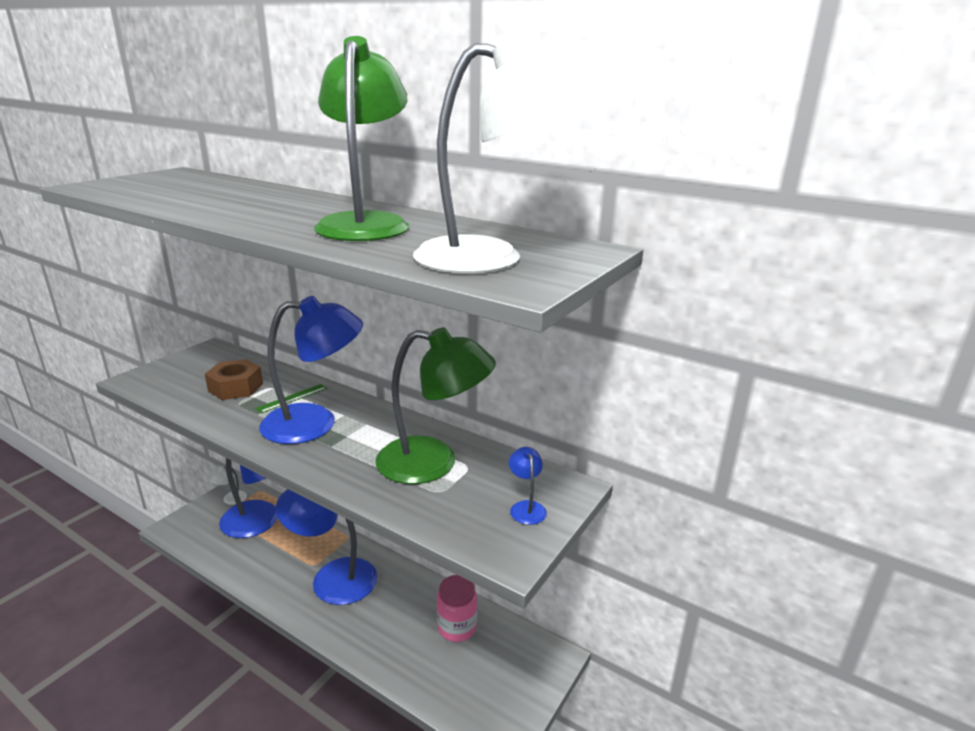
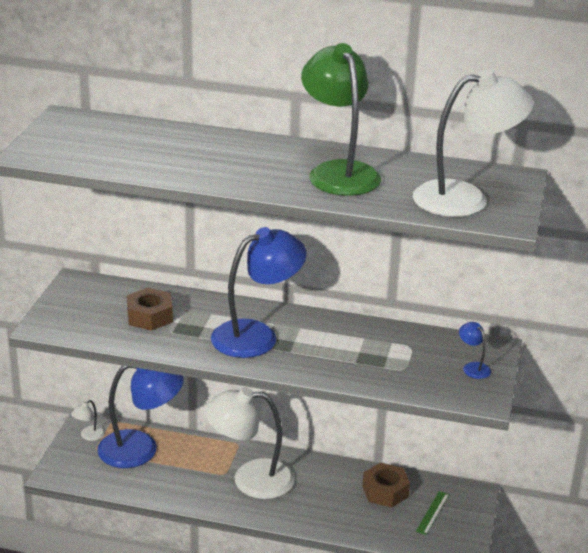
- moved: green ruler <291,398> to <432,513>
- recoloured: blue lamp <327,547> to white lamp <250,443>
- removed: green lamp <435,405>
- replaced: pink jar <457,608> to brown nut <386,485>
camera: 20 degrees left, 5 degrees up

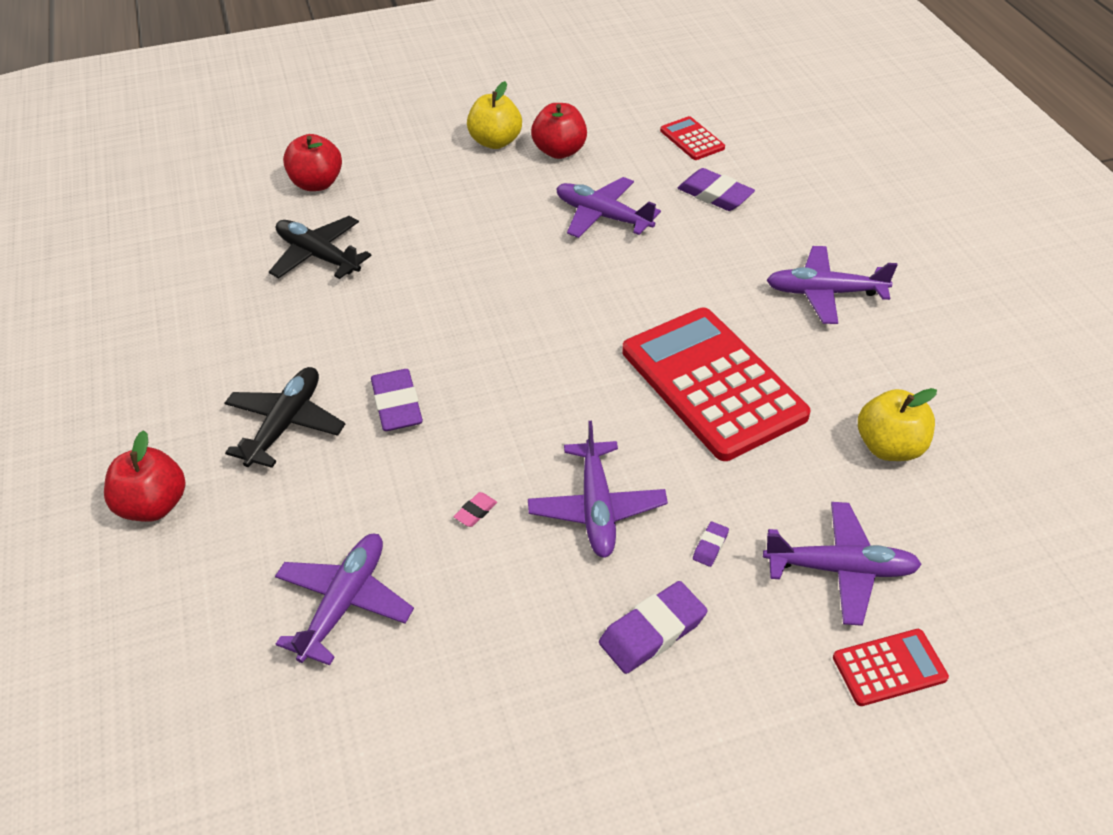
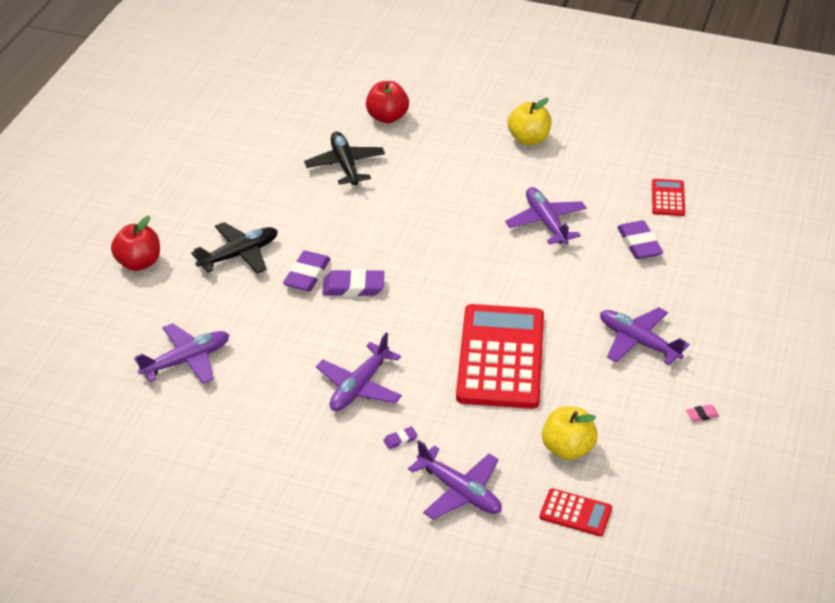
- moved: pink eraser <475,509> to <702,413>
- removed: red apple <559,131>
- moved: purple eraser <653,627> to <353,283>
- moved: red calculator <891,667> to <575,512>
camera: 35 degrees right, 5 degrees down

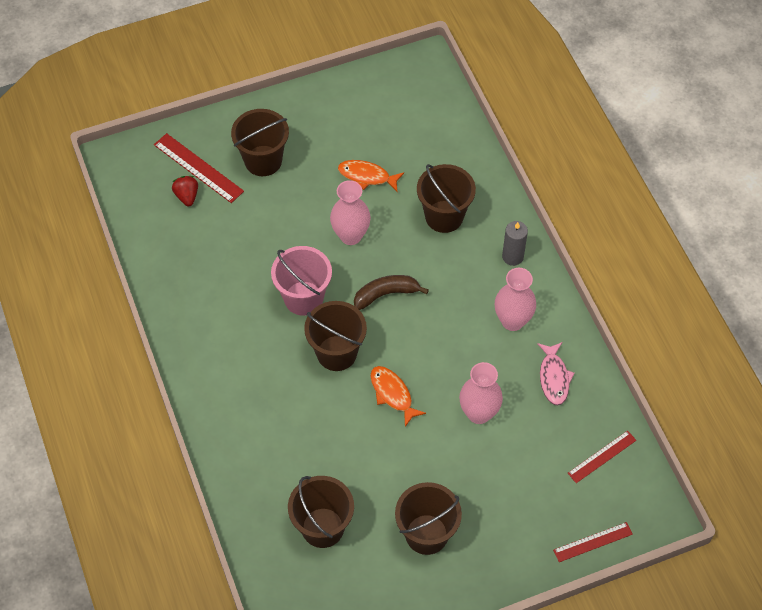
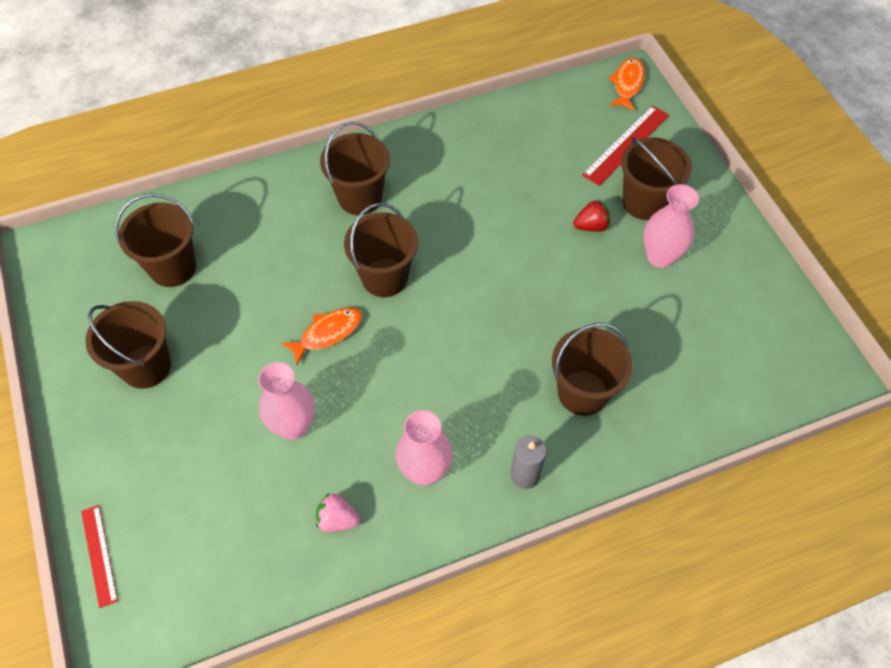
- moved: red strawberry <185,191> to <591,216>
- removed: pink bucket <301,281>
- moved: pink vase <350,212> to <671,226>
- moved: orange fish <371,175> to <626,84>
- removed: brown banana <391,292>
- replaced: pink fish <556,373> to pink strawberry <338,512>
- removed: red ruler <602,456>
- added: brown bucket <355,168>
camera: 90 degrees right, 0 degrees up

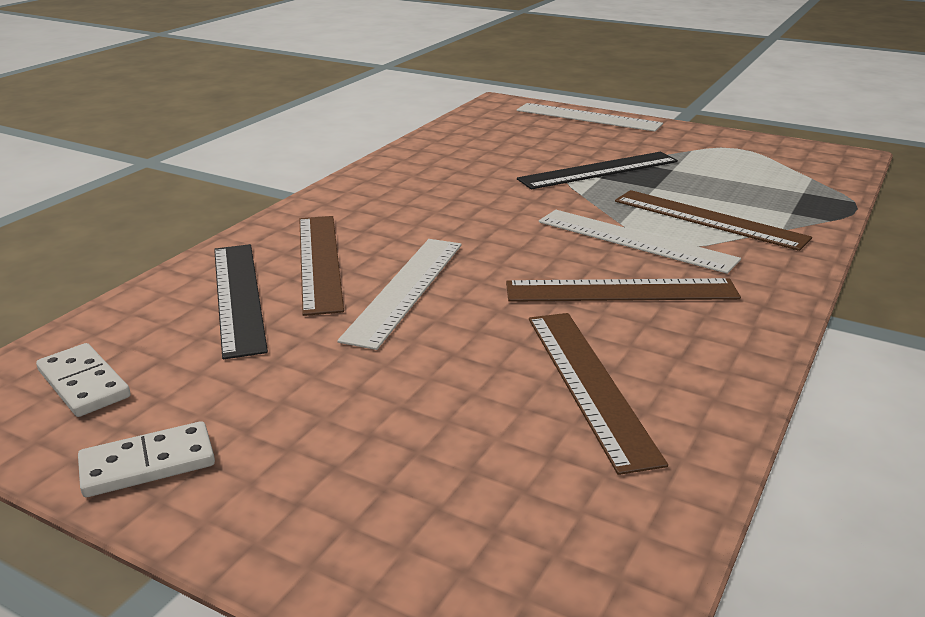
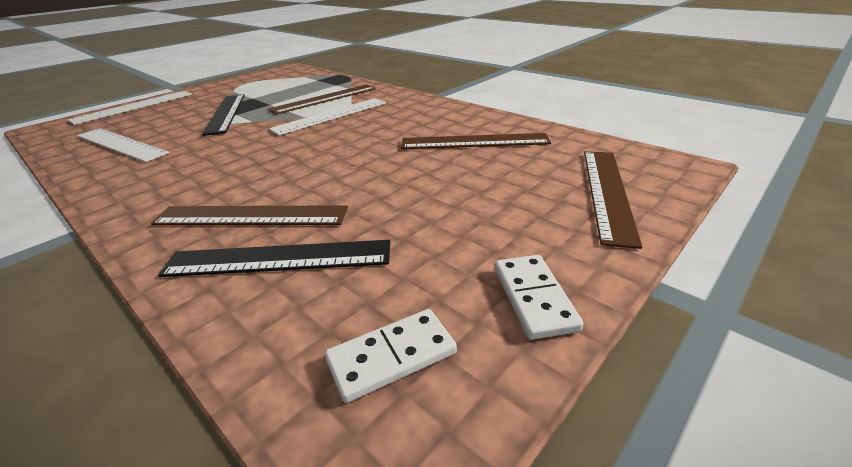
- moved: white ruler <400,294> to <123,145>
- moved: brown ruler <623,290> to <613,200>
camera: 75 degrees left, 5 degrees up

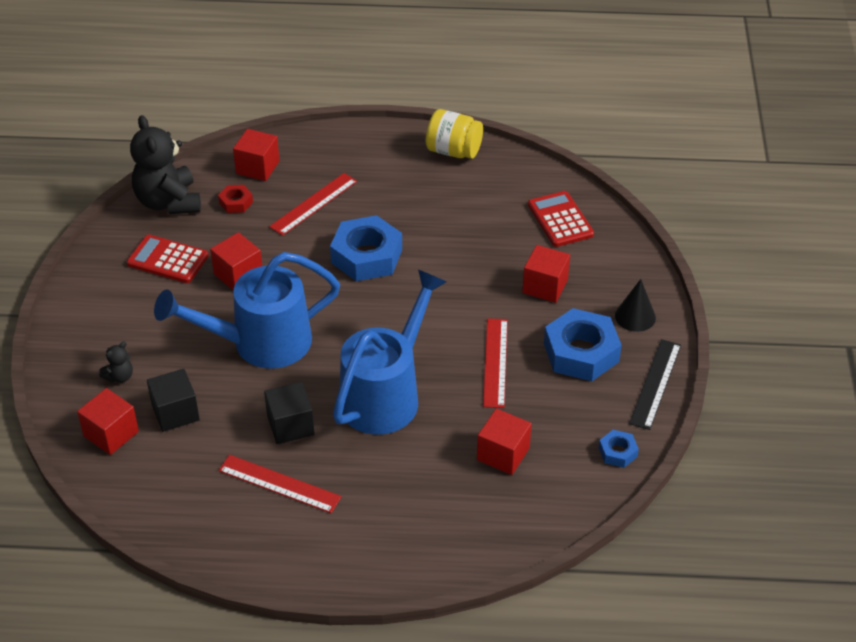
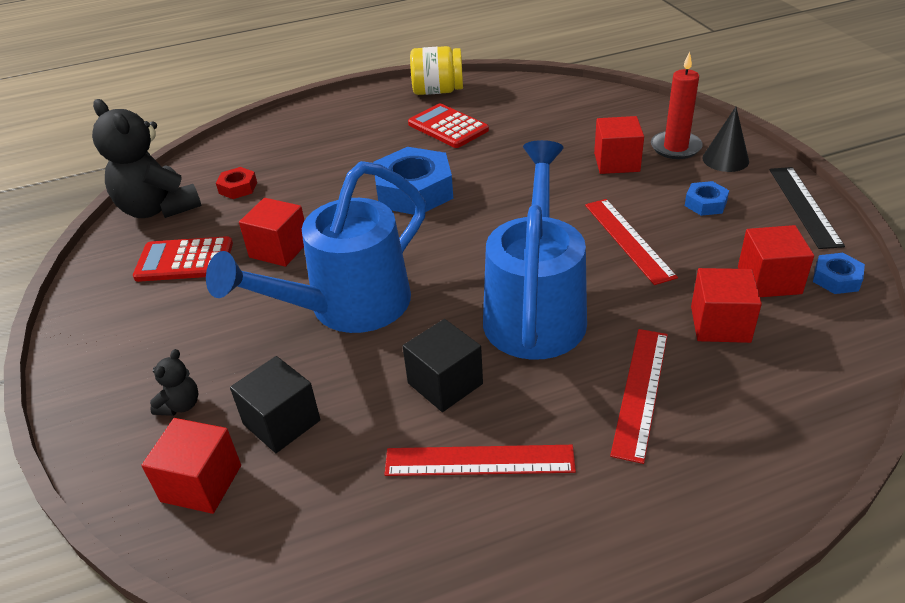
- moved: red cube <256,155> to <776,261>
- moved: red ruler <313,204> to <639,396>
- moved: red calculator <561,219> to <448,126>
- resized: blue nut <583,344> = <707,198> x0.48
- added: red candle <677,105>
camera: 20 degrees left, 5 degrees down

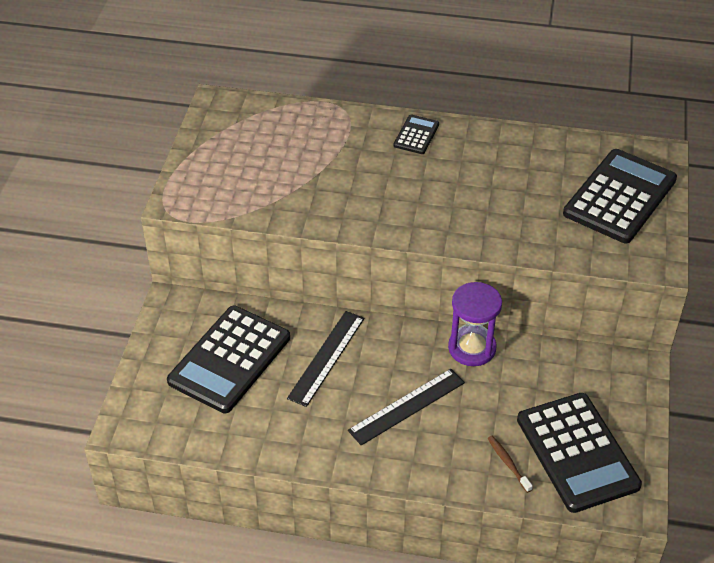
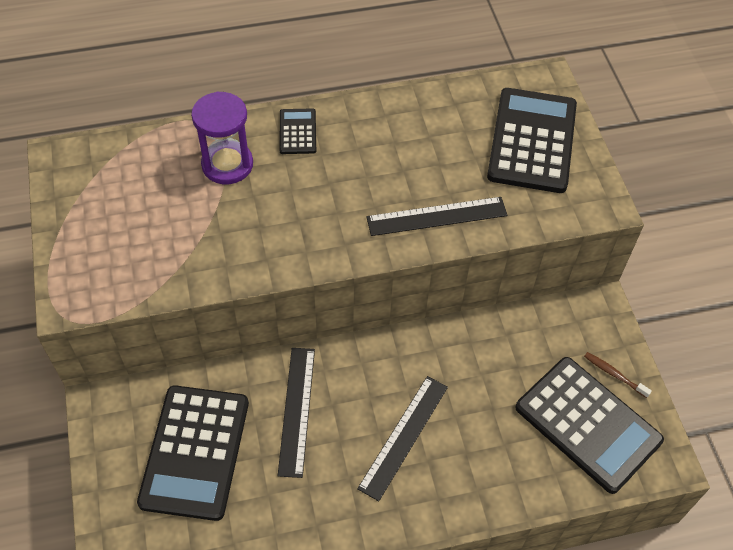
- moved: purple hourglass <475,324> to <222,138>
- moved: brown toothbrush <510,464> to <618,375>
- added: black ruler <436,216>
camera: 25 degrees left, 10 degrees up

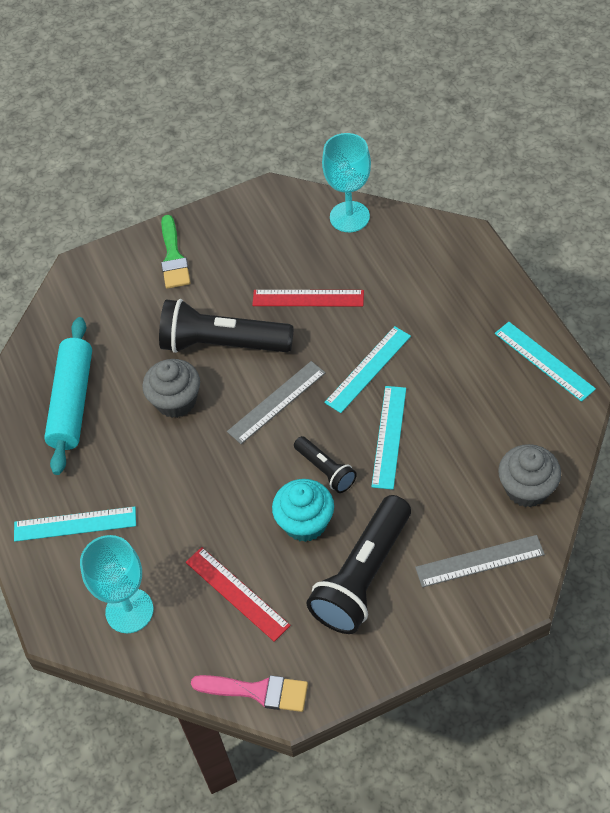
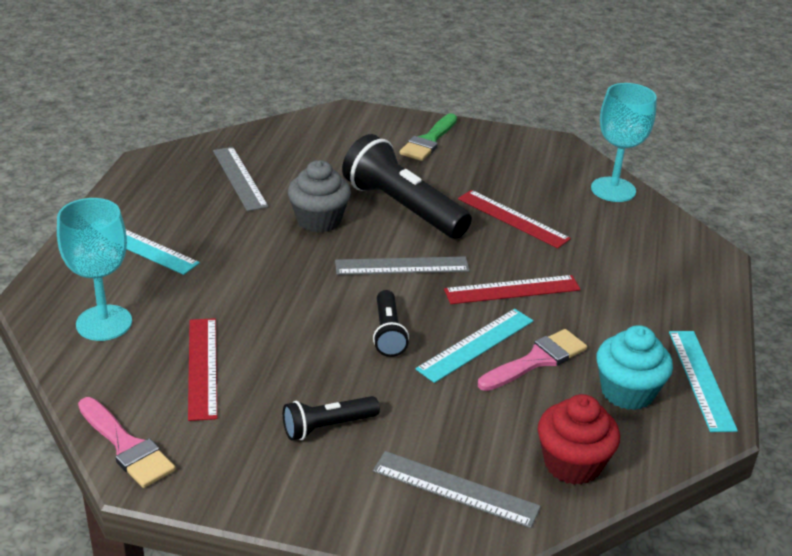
- replaced: turquoise rolling pin <68,396> to grey ruler <241,179>
- moved: turquoise cupcake <303,510> to <635,367>
- resized: black flashlight <358,564> = <331,418> x0.52
- recoloured: turquoise ruler <367,369> to red ruler <512,289>
- recoloured: grey cupcake <529,475> to red cupcake <579,439>
- added: pink brush <532,360>
camera: 30 degrees right, 20 degrees down

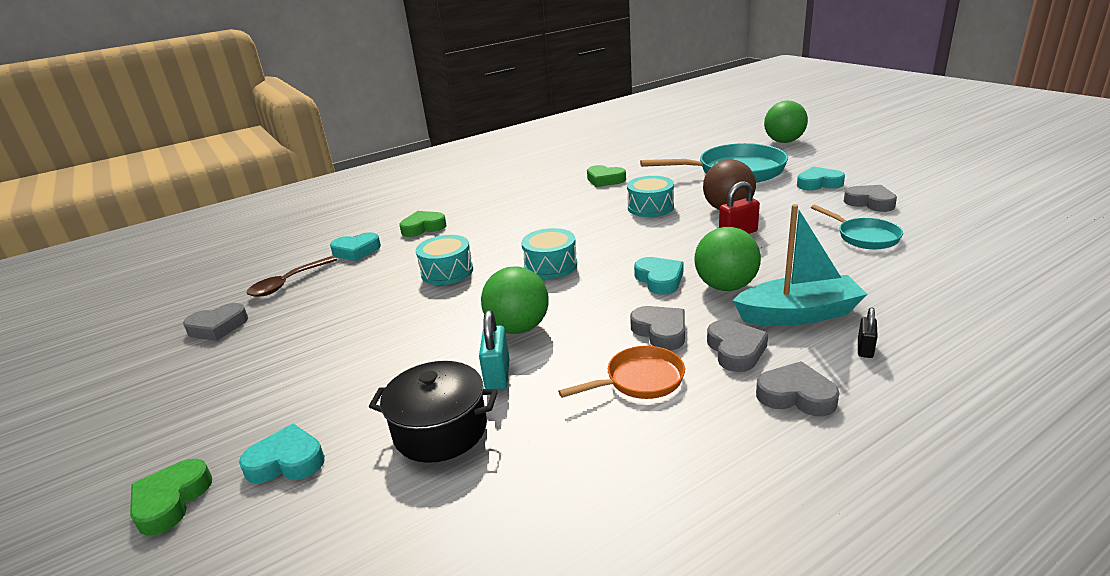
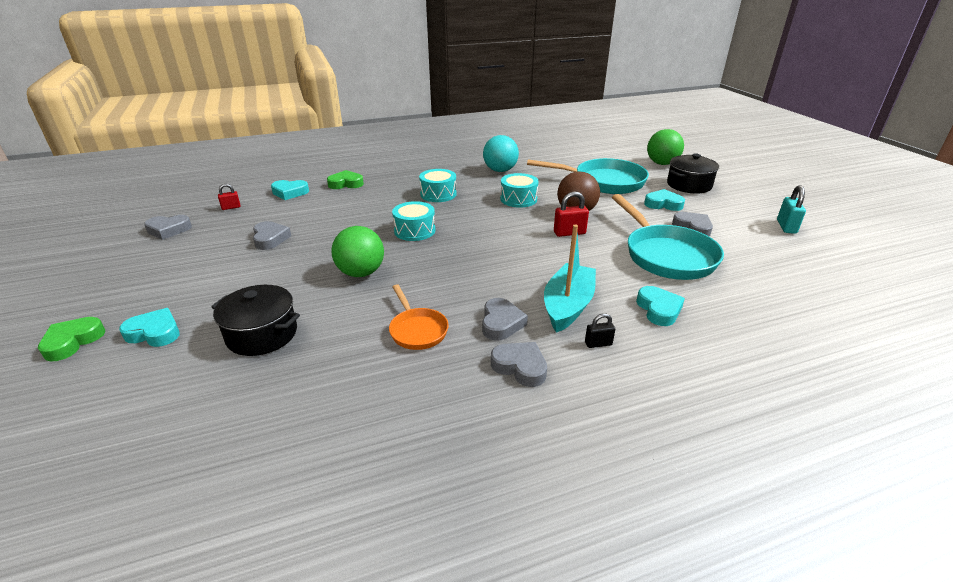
- replaced: brown spoon <292,276> to red padlock <229,197>
- moved: turquoise drum <444,260> to <438,185>
- moved: turquoise padlock <494,350> to <791,209>
- turned: orange pan <621,372> = <419,317> 75 degrees clockwise
- replaced: green heart <606,176> to turquoise ball <501,153>
- moved: grey heart <657,328> to <272,235>
- moved: turquoise heart <658,276> to <660,306>
- removed: green ball <728,259>
- turned: turquoise boat <800,265> = <570,279> 75 degrees counterclockwise
- resized: turquoise pan <857,227> = <668,237> x1.88
- turned: black padlock <868,332> = <600,330> 45 degrees clockwise
- added: black pot <693,173>
camera: 10 degrees right, 5 degrees up

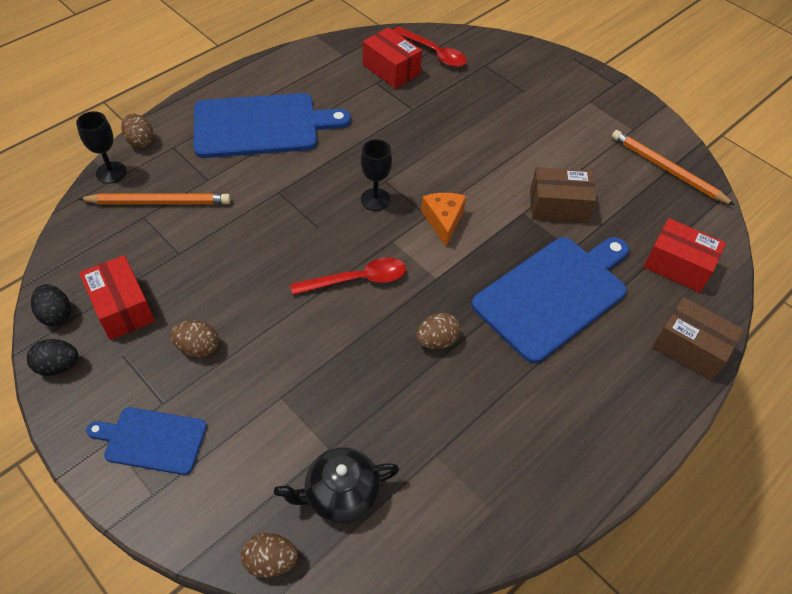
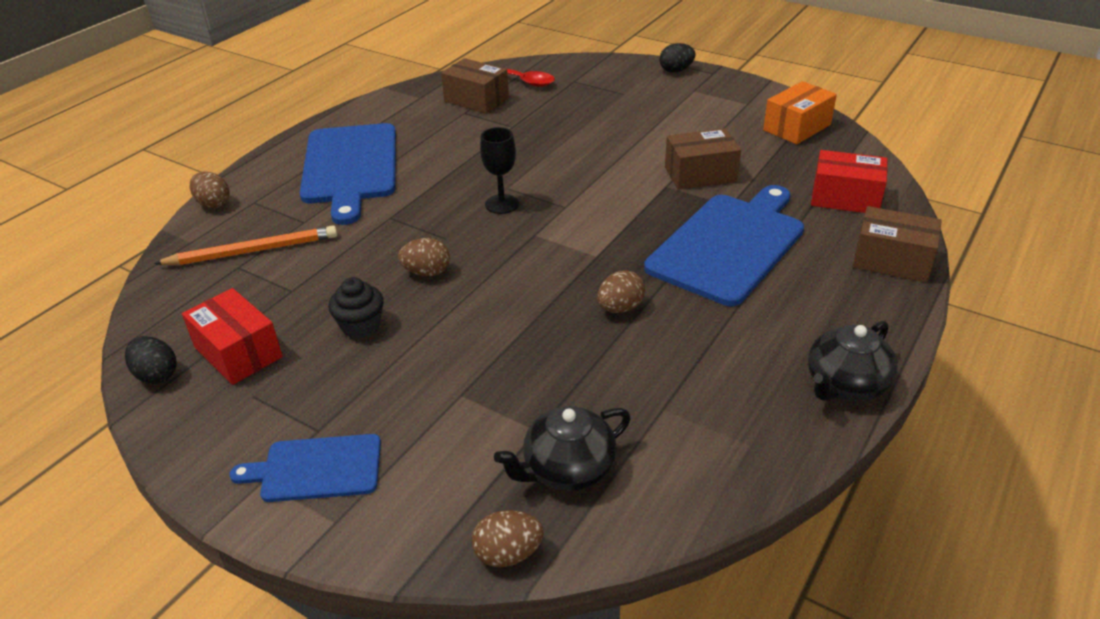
- moved: black egg <52,357> to <677,57>
- removed: black goblet <101,147>
- moved: brown egg <194,339> to <424,257>
- turned: blue cutting board <272,125> = <348,174> 105 degrees clockwise
- removed: red spoon <348,276>
- recoloured: red box <392,58> to brown box <475,86>
- removed: orange cheese <443,220>
- replaced: orange pencil <673,168> to orange box <800,112>
- added: black cupcake <356,307>
- added: black teapot <853,361>
camera: 10 degrees left, 15 degrees down

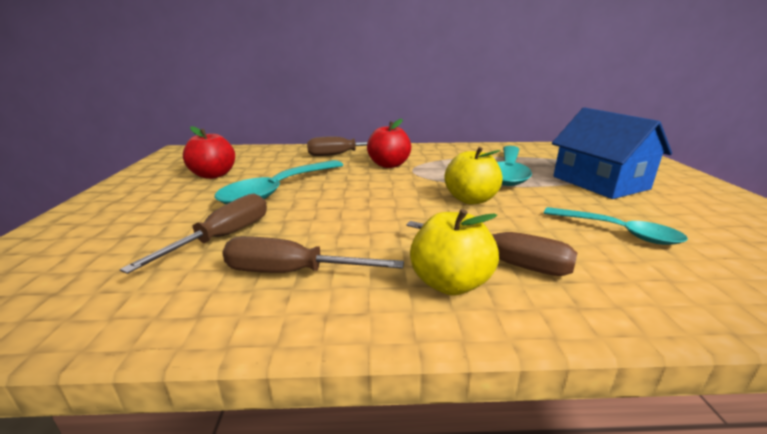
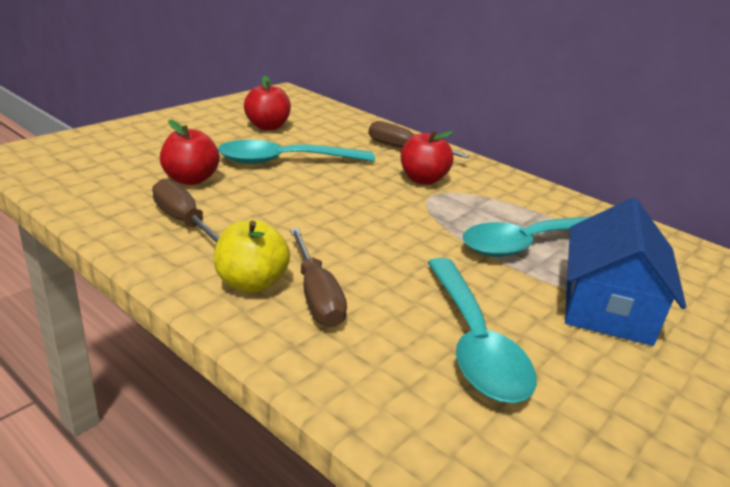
- replaced: brown screwdriver <193,233> to red apple <190,152>
- removed: yellow apple <473,176>
- resized: turquoise spoon <616,226> = <482,330> x1.58
camera: 40 degrees right, 5 degrees up

